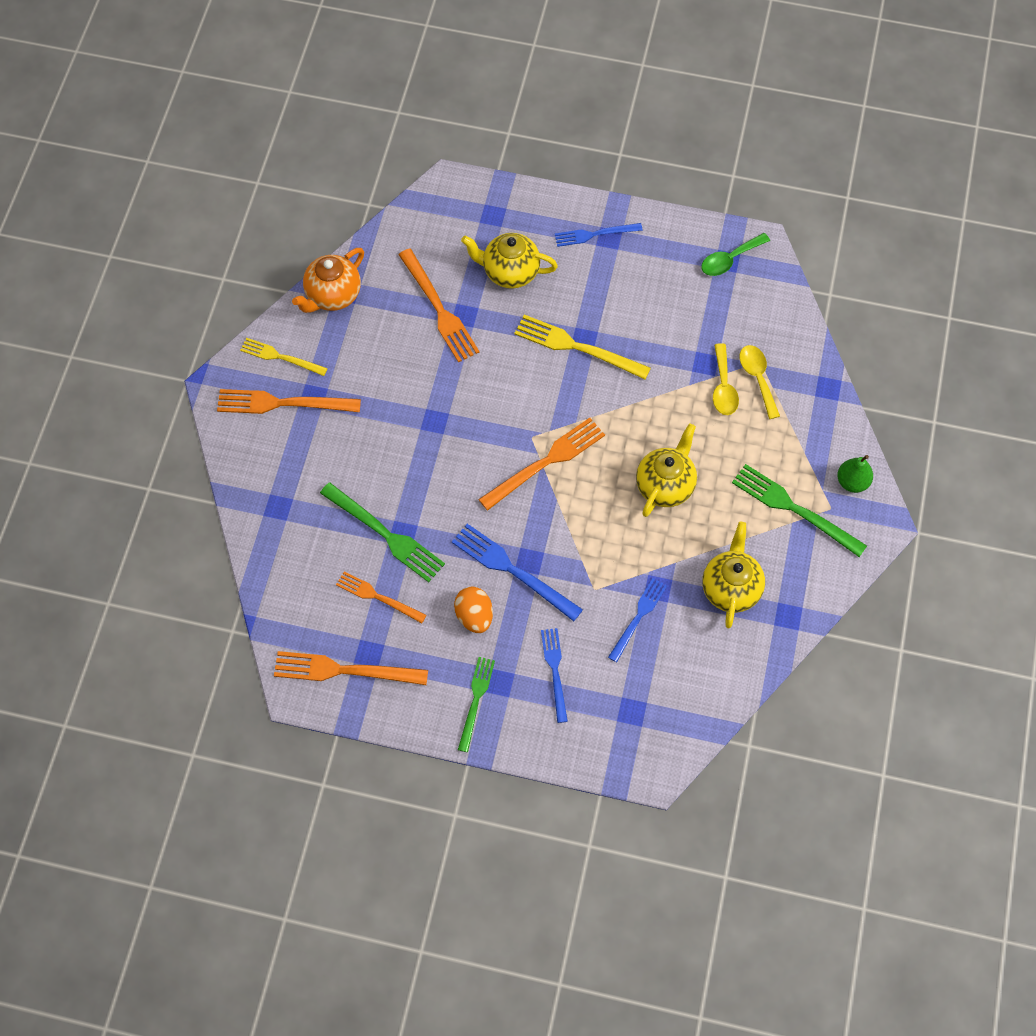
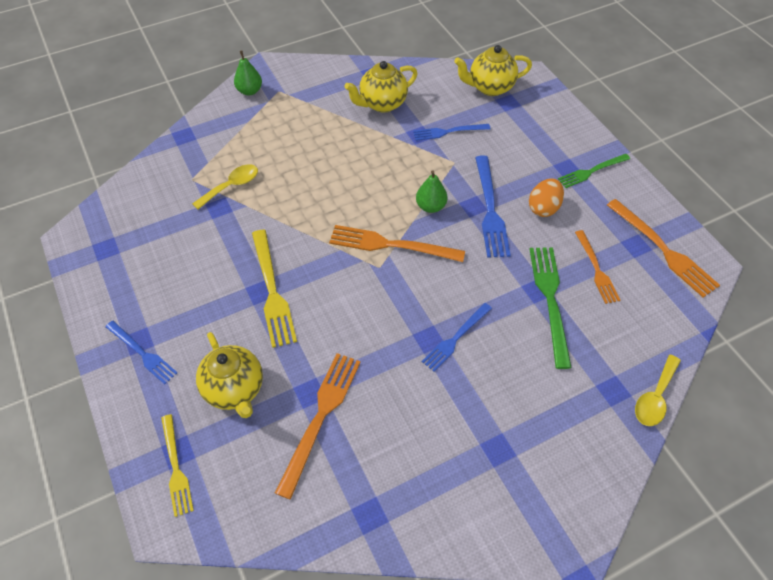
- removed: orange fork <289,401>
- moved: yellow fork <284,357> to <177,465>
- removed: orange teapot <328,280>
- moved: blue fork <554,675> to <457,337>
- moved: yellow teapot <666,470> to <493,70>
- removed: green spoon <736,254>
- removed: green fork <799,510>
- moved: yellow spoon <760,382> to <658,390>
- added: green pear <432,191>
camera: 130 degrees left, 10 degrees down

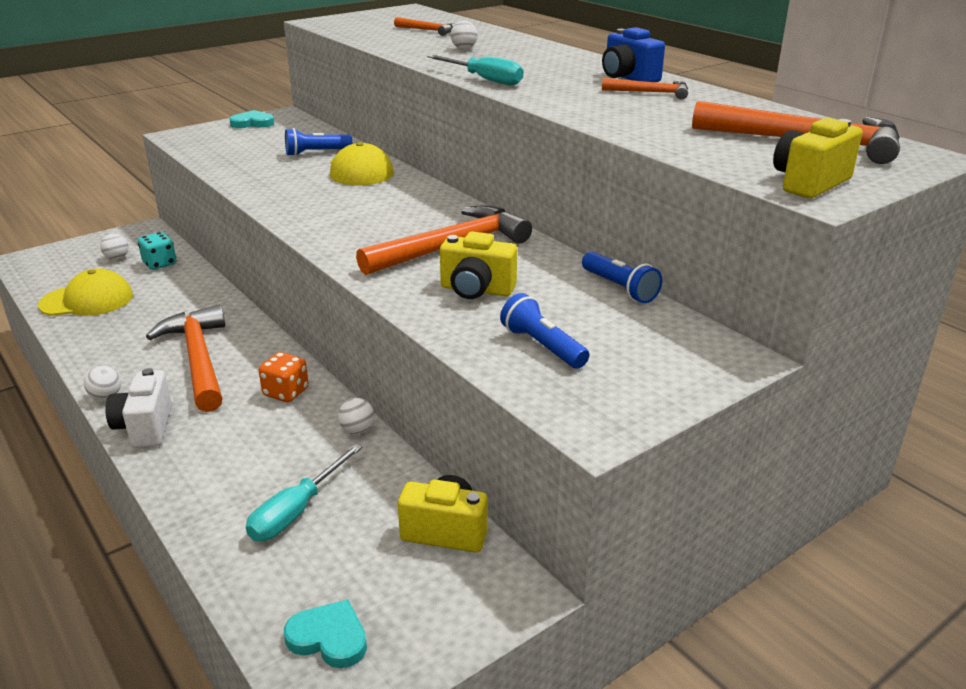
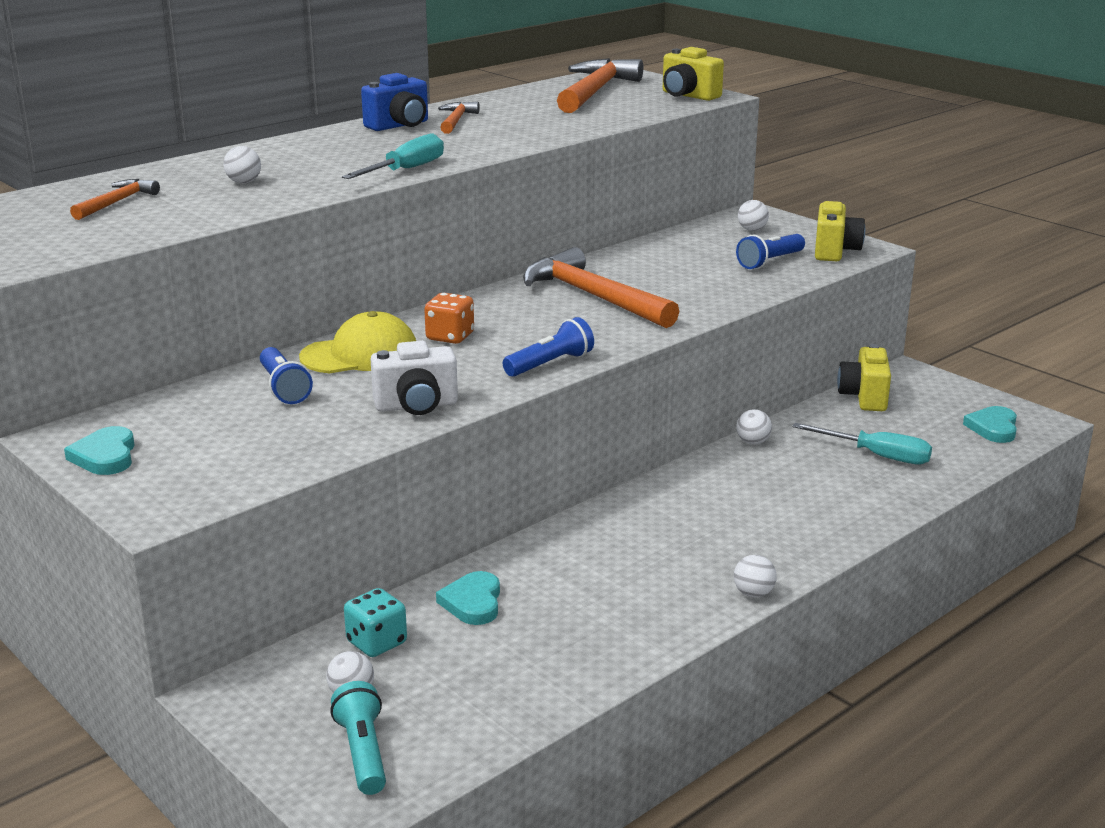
- removed: yellow cap <85,292>
- moved: white camera <138,408> to <414,378>
- removed: orange hammer <185,358>
- moved: orange dice <284,377> to <449,318>
- moved: yellow camera <478,265> to <840,231>
- moved: blue flashlight <622,277> to <548,347>
- added: turquoise flashlight <358,738>
- added: turquoise heart <468,598>
- added: white ball <753,215>
camera: 95 degrees left, 5 degrees down

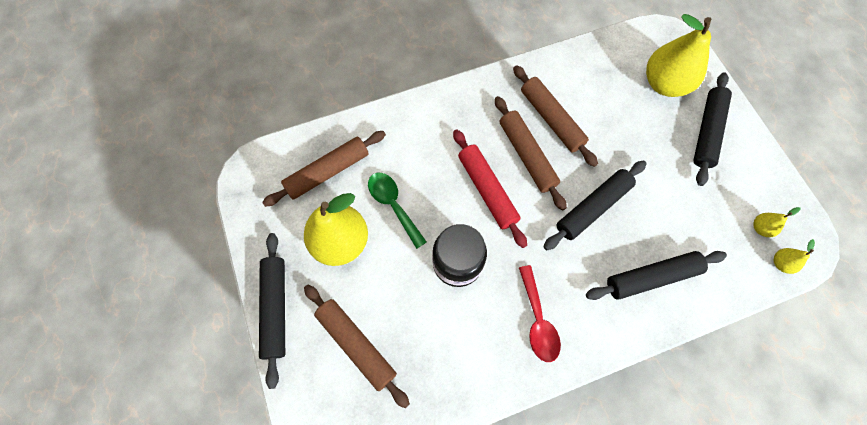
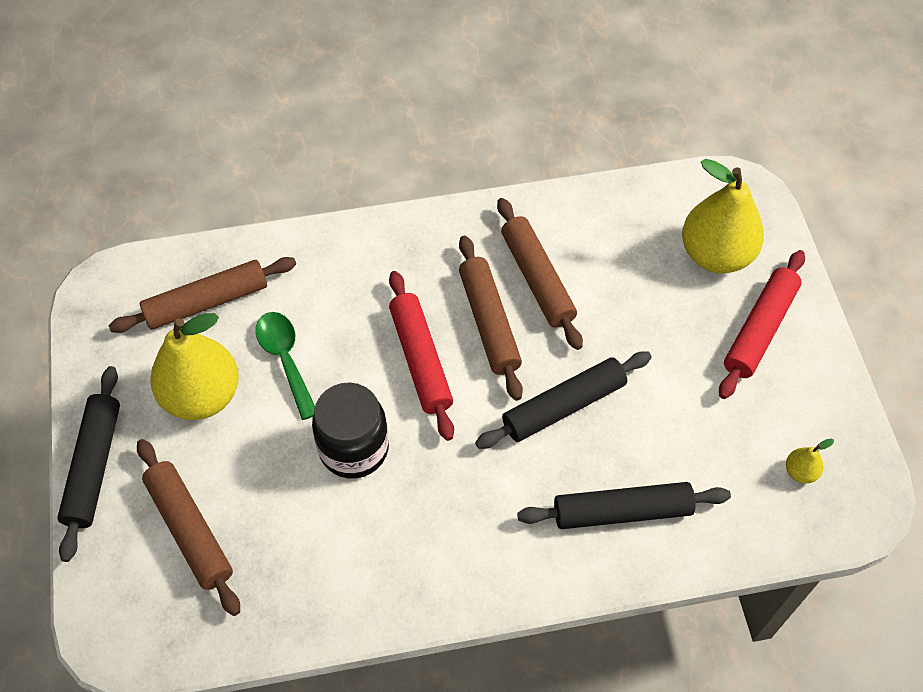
- removed: red spoon <540,313>
- recoloured: black rolling pin <712,129> to red rolling pin <762,324>
- removed: yellow pear <794,256>
camera: 10 degrees right, 10 degrees down

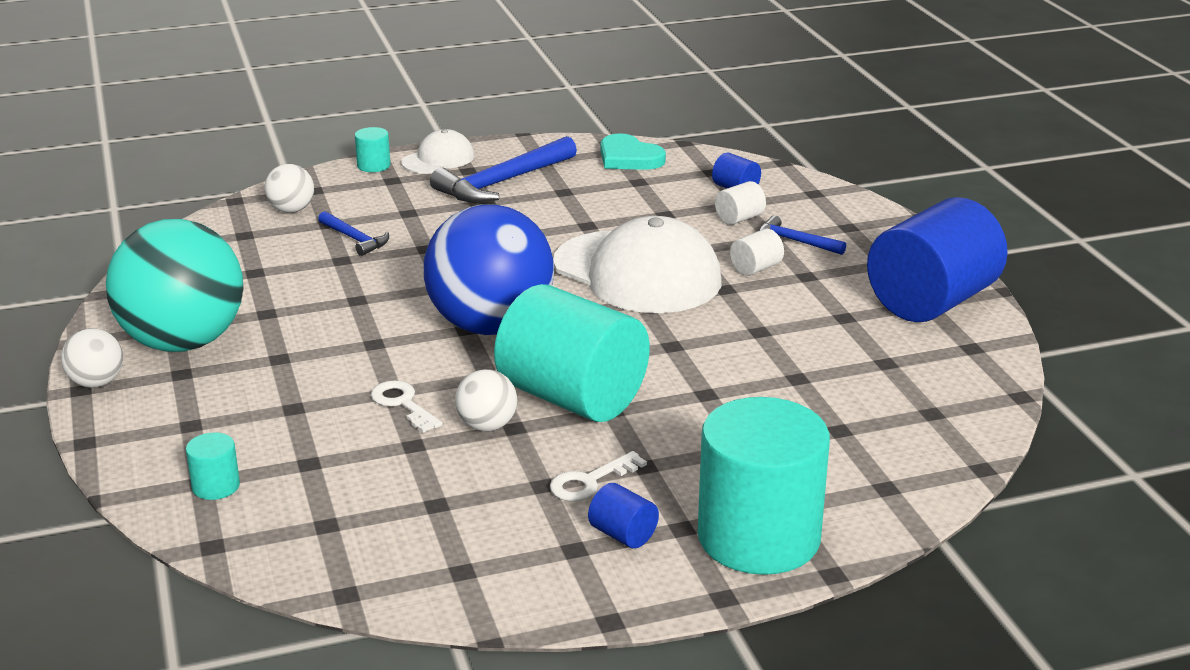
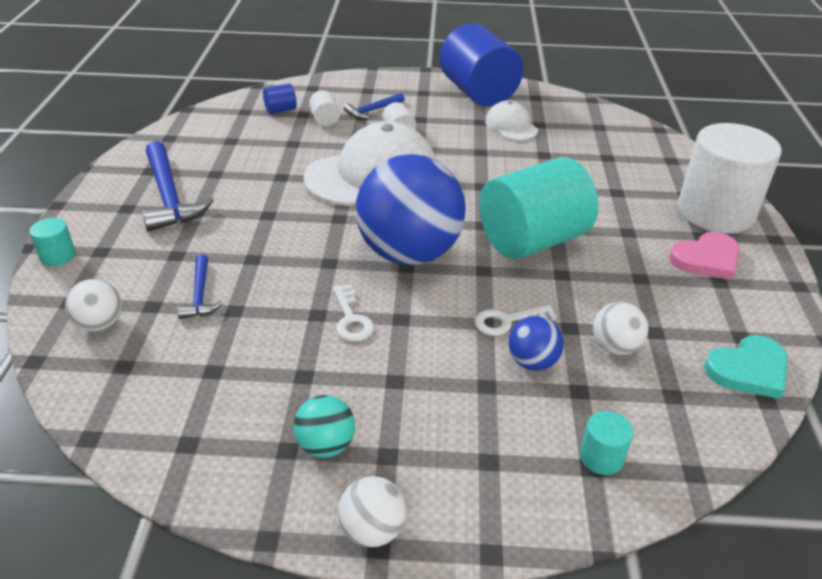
- resized: turquoise ball <175,285> = <324,426> x0.43
- turned: blue hammer <353,233> = <200,286> 105 degrees clockwise
- moved: white cap <437,151> to <511,120>
- moved: white ball <486,400> to <620,328>
- moved: white key <598,476> to <353,313>
- replaced: blue cylinder <623,515> to pink heart <704,256>
- moved: turquoise heart <633,151> to <746,367>
- recoloured: turquoise cylinder <764,486> to white cylinder <730,178>
- added: blue ball <536,343>
camera: 70 degrees left, 10 degrees up

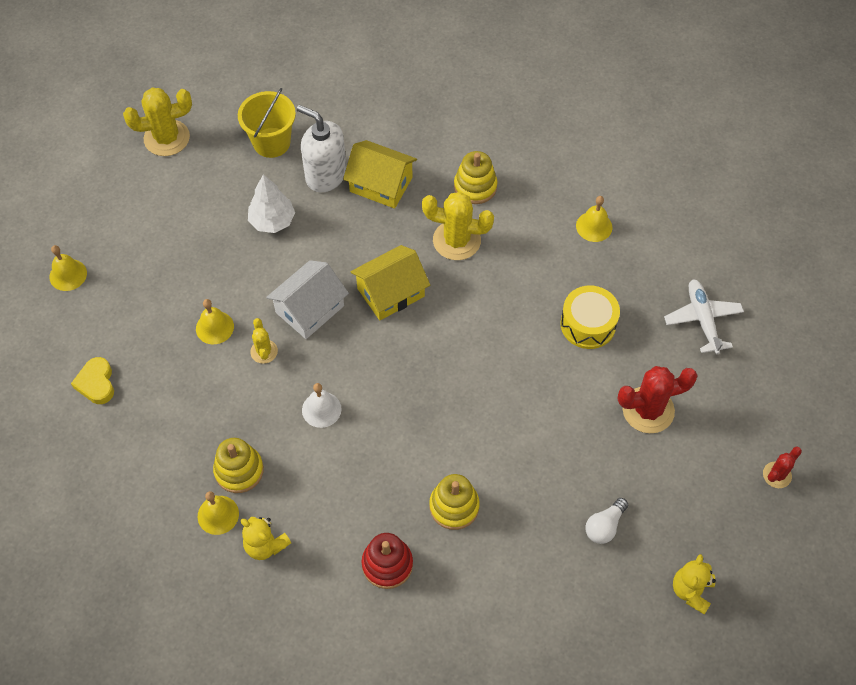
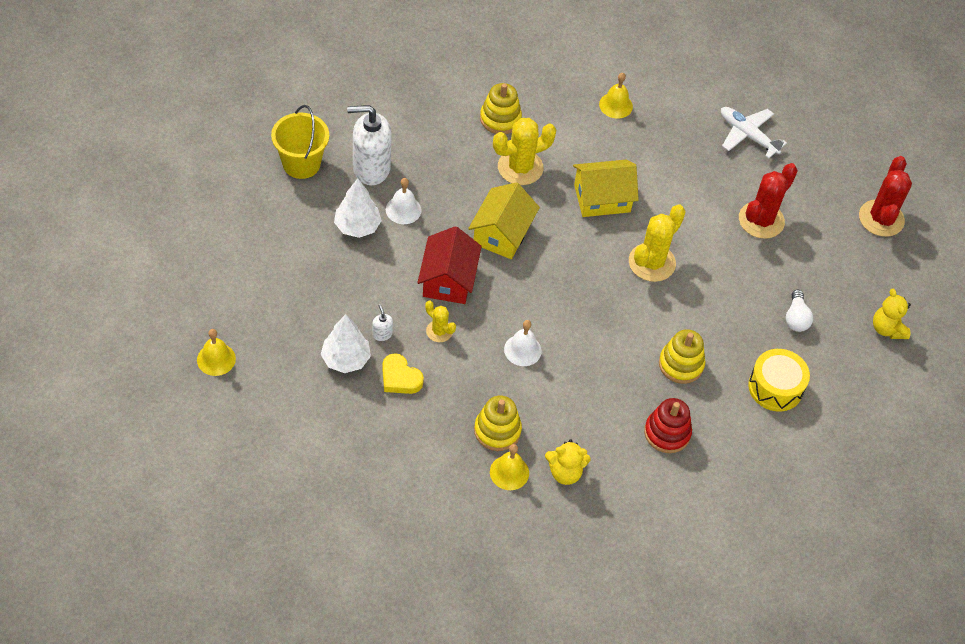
- moved: yellow heart <92,380> to <403,373>
- moved: yellow cactus <157,122> to <657,243>
- replaced: yellow bell <215,321> to white soap dispenser <382,322>
- recoloured: white house <307,299> to red house <449,265>
- moved: yellow house <380,174> to <606,188>
- moved: yellow drum <590,317> to <779,380>
- resized: red cactus <782,467> = <885,196> x1.86
- added: white tree <346,343>
- added: white bell <404,201>
camera: 40 degrees left, 5 degrees down

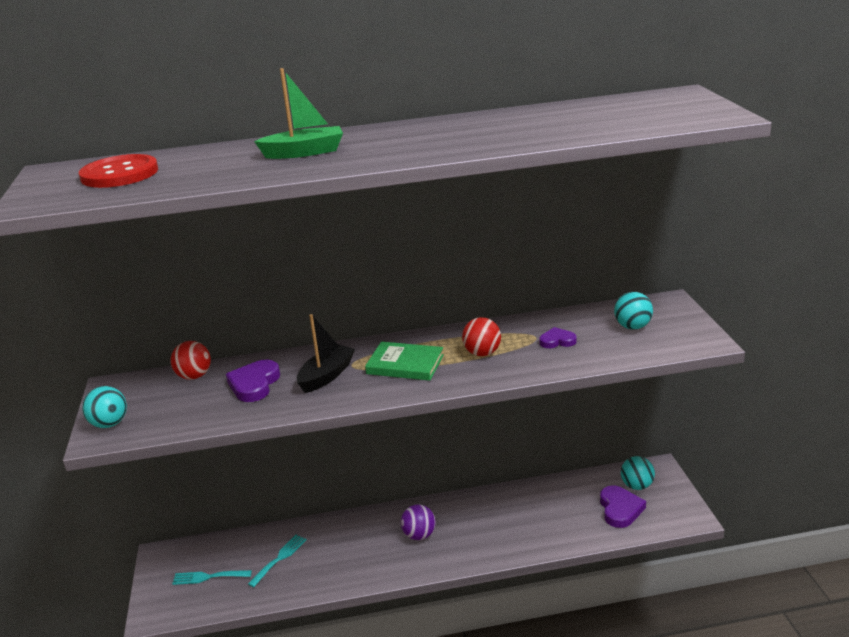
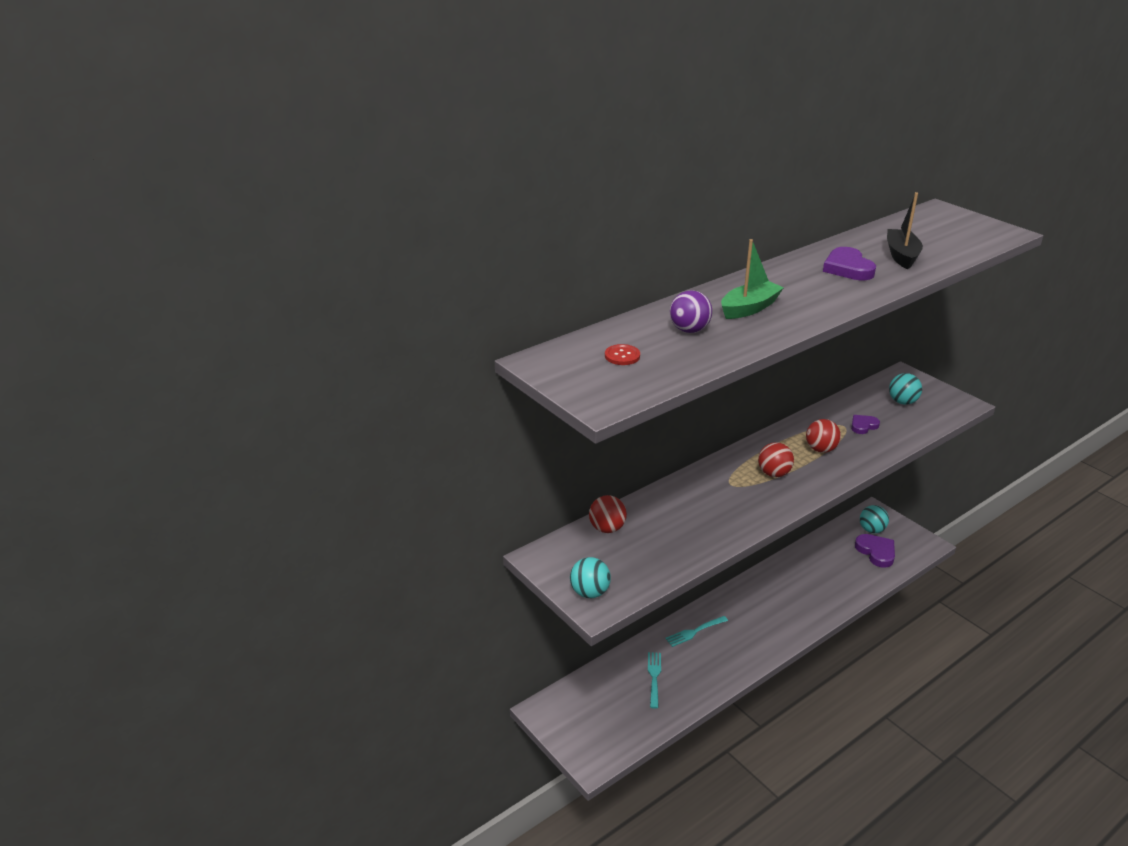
- resized: red button <118,171> = <622,354> x0.49
- moved: turquoise fork <212,577> to <696,631>
- moved: purple heart <253,381> to <849,263>
- moved: black boat <326,353> to <905,230>
- replaced: green book <404,361> to red ball <776,459>
- moved: purple ball <418,522> to <691,311>
camera: 30 degrees left, 5 degrees up

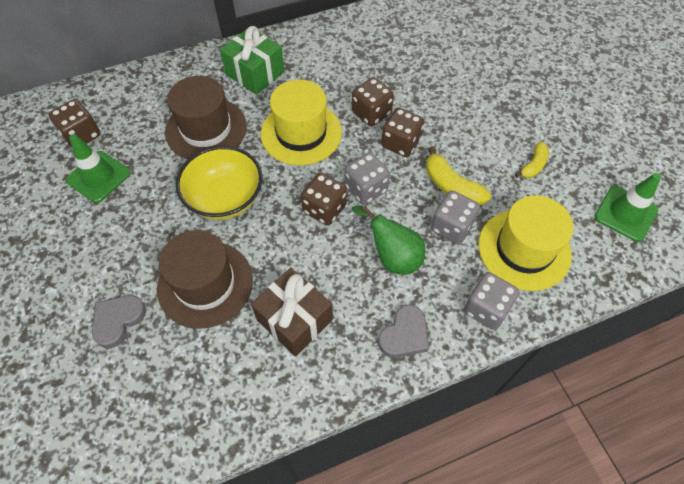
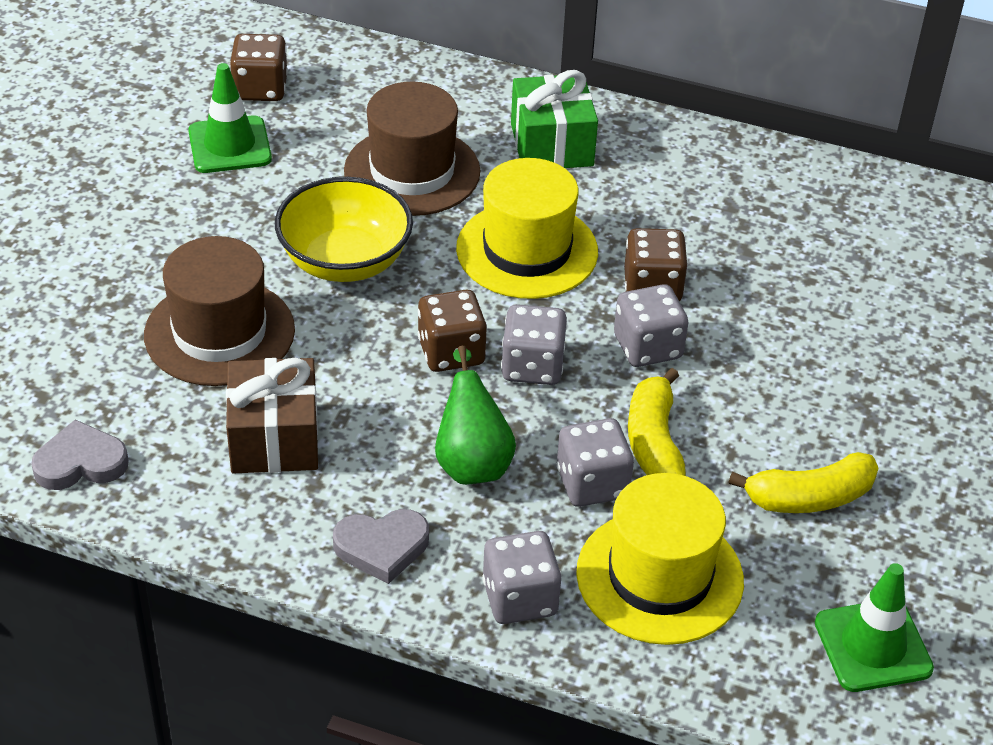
- moved: grey heart <119,321> to <80,455>
- recoloured: brown dice <402,132> to grey dice <651,325>
- resized: yellow banana <532,160> = <803,482> x1.54
camera: 40 degrees right, 15 degrees down

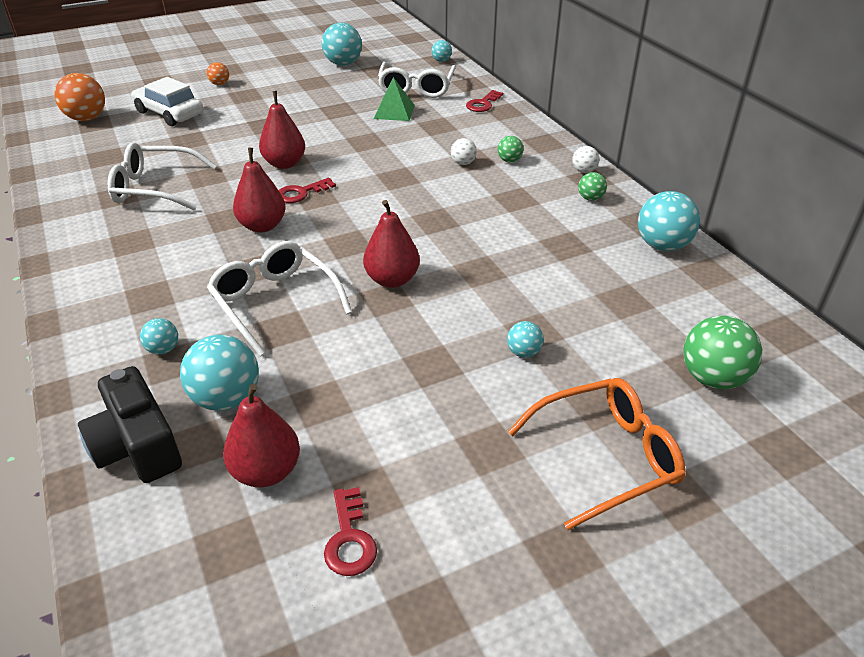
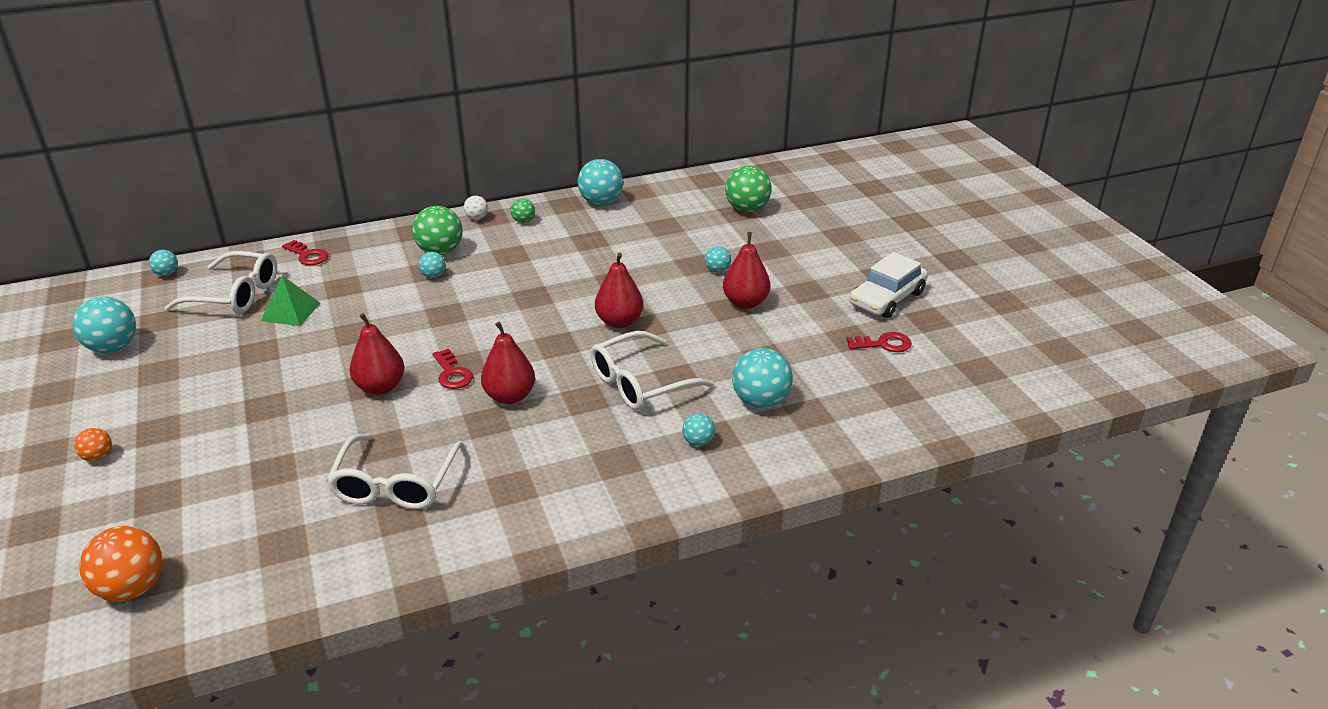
- removed: black camera <130,424>
- moved: white car <167,101> to <889,285>
- moved: red pear <261,435> to <747,270>
- recoloured: white ball <464,151> to turquoise ball <432,265>
- resized: green ball <510,149> = <437,230> x1.92
- removed: orange glasses <597,454>
camera: 85 degrees left, 5 degrees down

